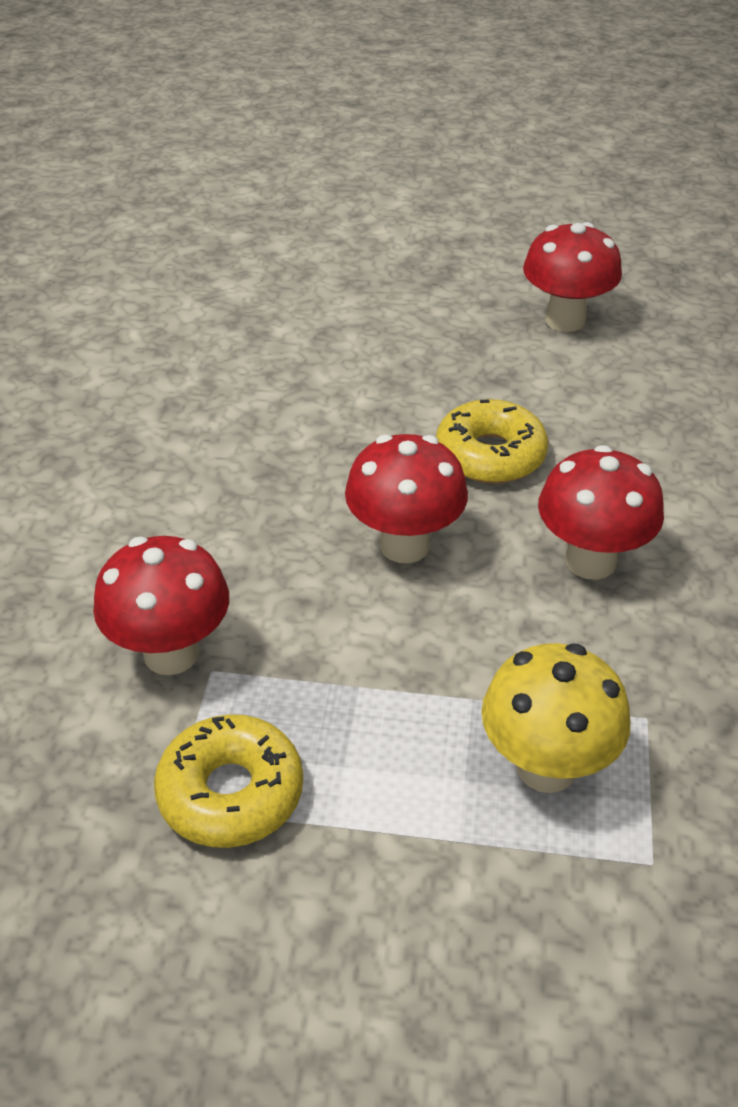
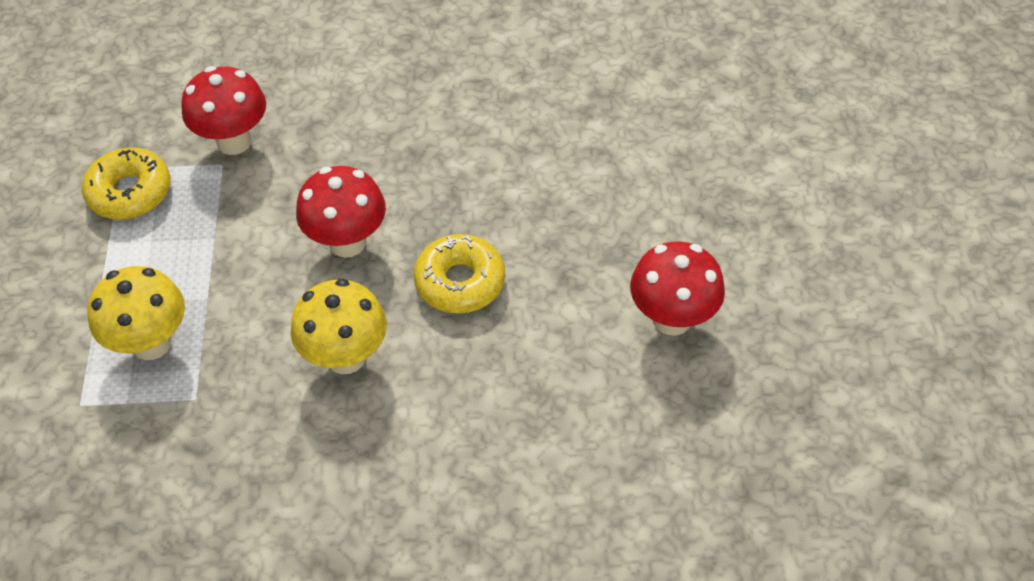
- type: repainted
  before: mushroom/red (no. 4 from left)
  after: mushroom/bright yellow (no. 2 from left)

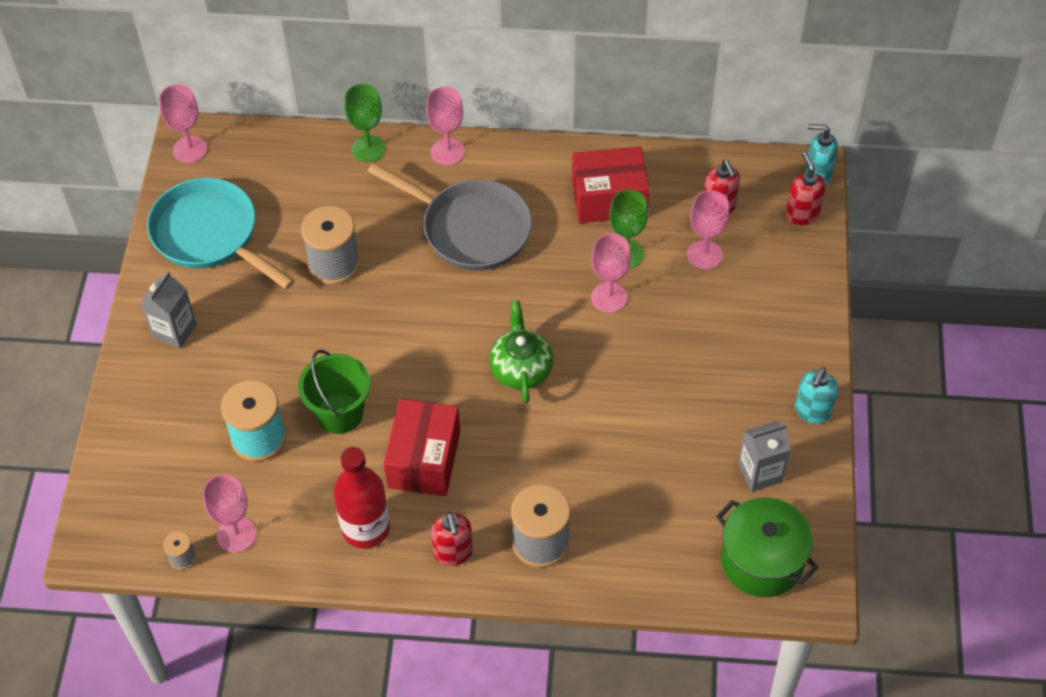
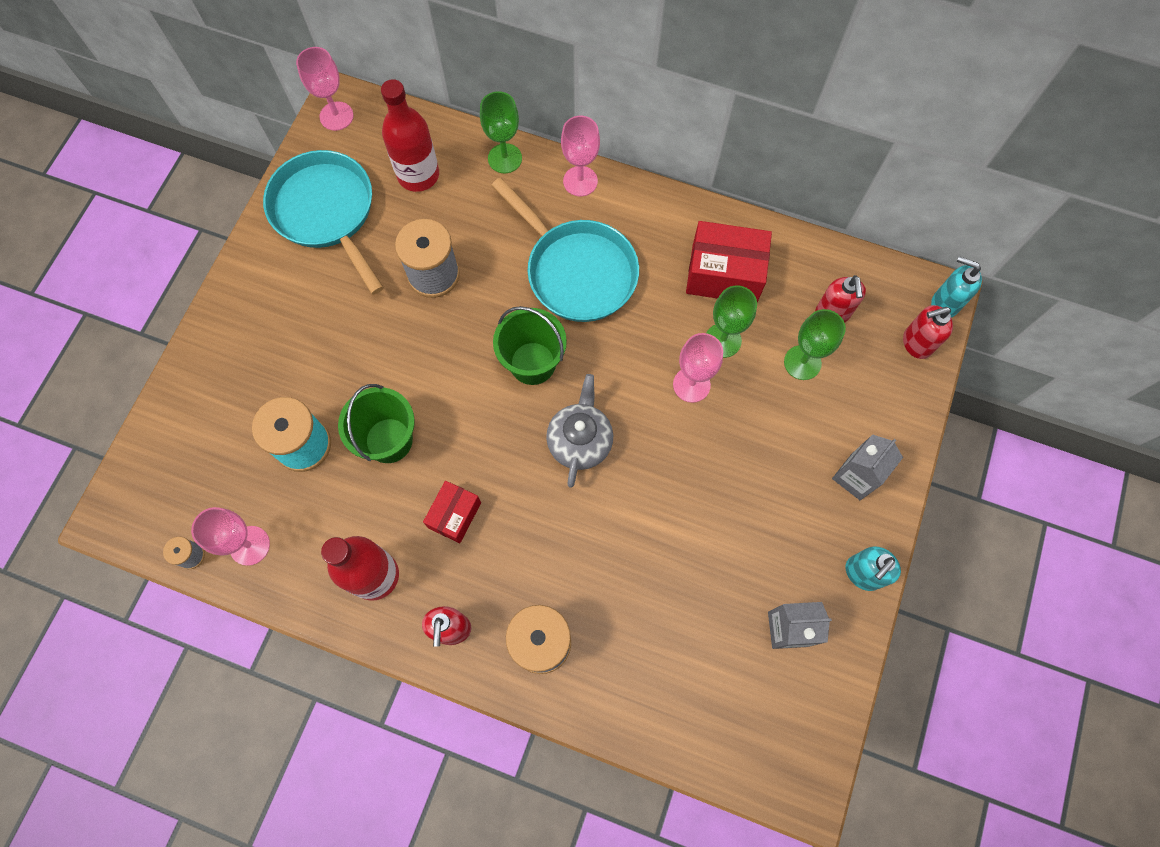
- type: new
  after: bottle/red (no. 2 from left)
- type: scaled
  before: package/red (no. 1 from left)
  scale: 0.59
- type: repainted
  before: frying pan/ash-grey
  after: frying pan/turquoise (no. 2 from left)
- type: new
  after: pail/leaf-green (no. 2 from left)
- type: repainted
  before: teapot/leaf-green
  after: teapot/ash-grey
- type: repainted
  before: wine glass/rose-pink (no. 5 from left)
  after: wine glass/leaf-green (no. 3 from left)
- type: shifted
  before: carton/ash-grey (no. 1 from left in the first image)
  after: carton/ash-grey (no. 2 from left)
- type: rotated
  before: soap dispenser/red (no. 3 from left)
  turn: -105
- type: gone
  before: stockpot/leaf-green

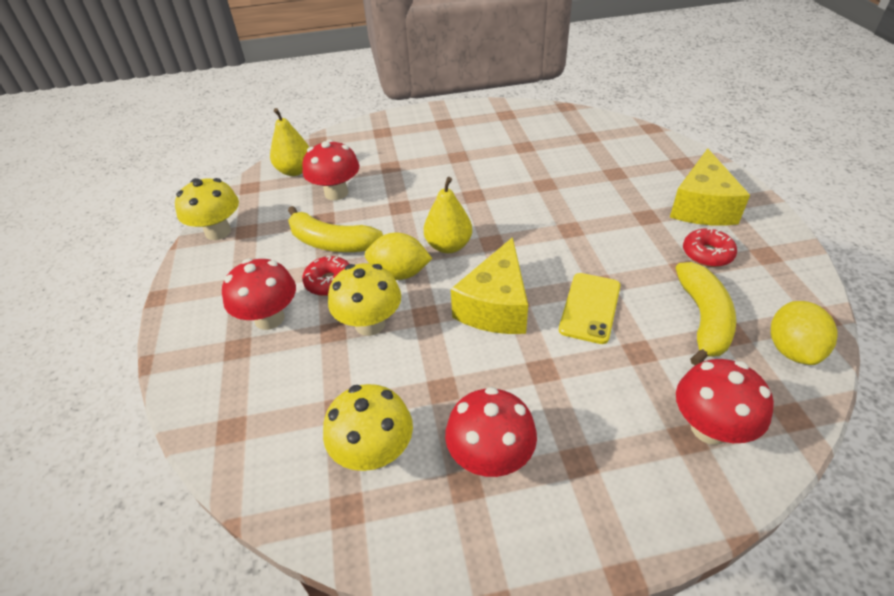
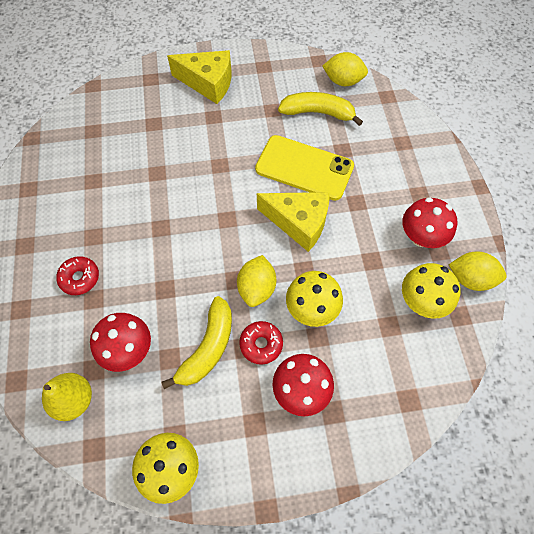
- type: shifted
  before: donut/red (no. 2 from left in the first image)
  after: donut/red (no. 1 from left)
- type: scaled
  before: smartphone/bright yellow
  scale: 1.54
- type: new
  after: toy lemon/bright yellow (no. 3 from left)
- type: gone
  before: toy pear/bright yellow (no. 2 from left)
- type: gone
  before: mushroom/red (no. 4 from left)

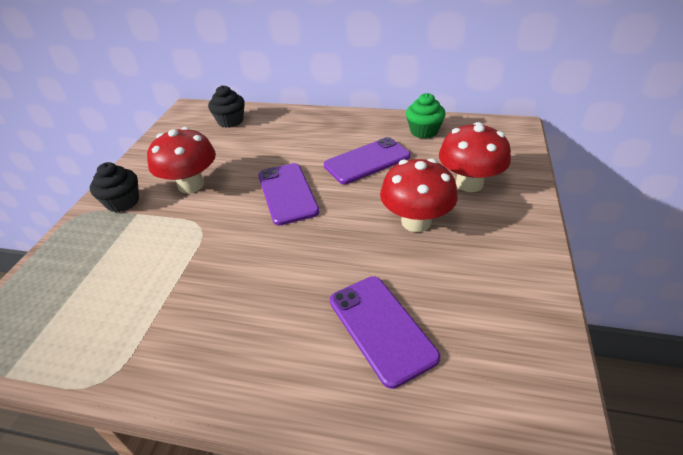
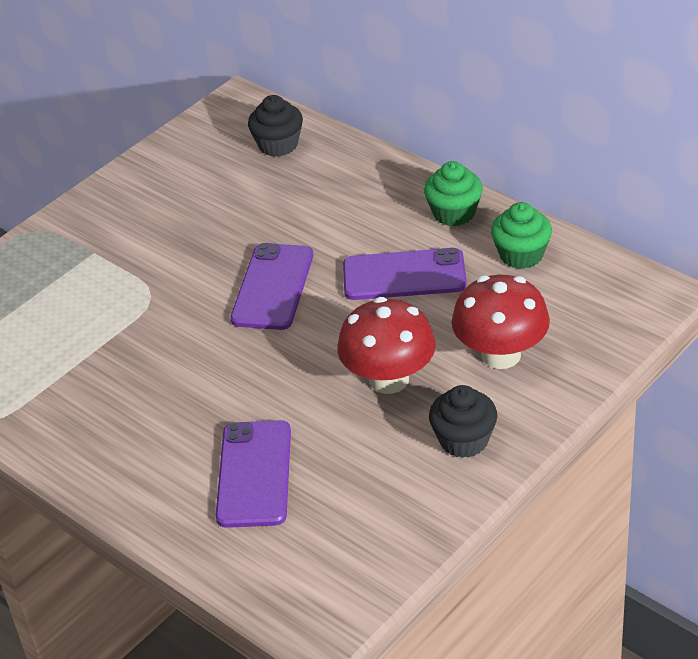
- type: new
  after: muffin/leaf-green (no. 1 from left)
- type: shifted
  before: muffin/jet-black (no. 1 from left in the first image)
  after: muffin/jet-black (no. 2 from left)
- type: gone
  before: mushroom/red (no. 1 from left)

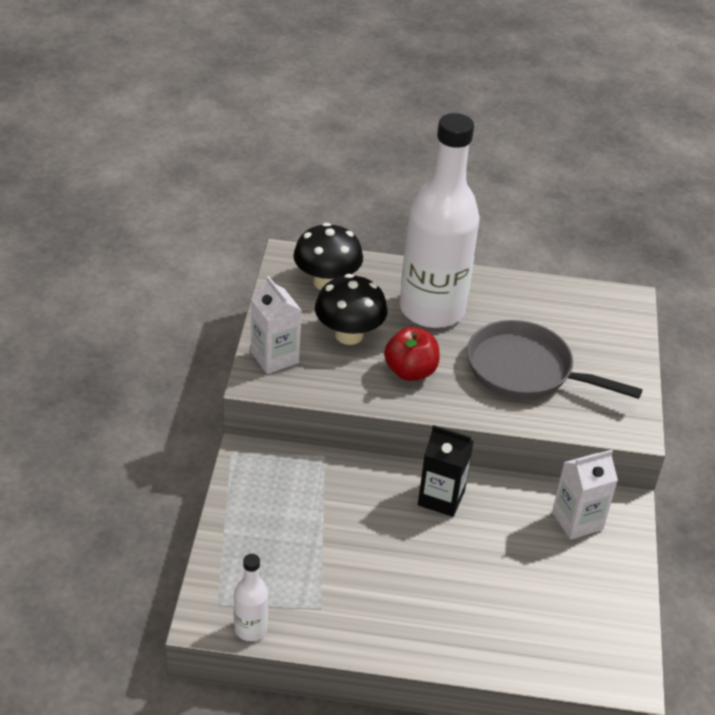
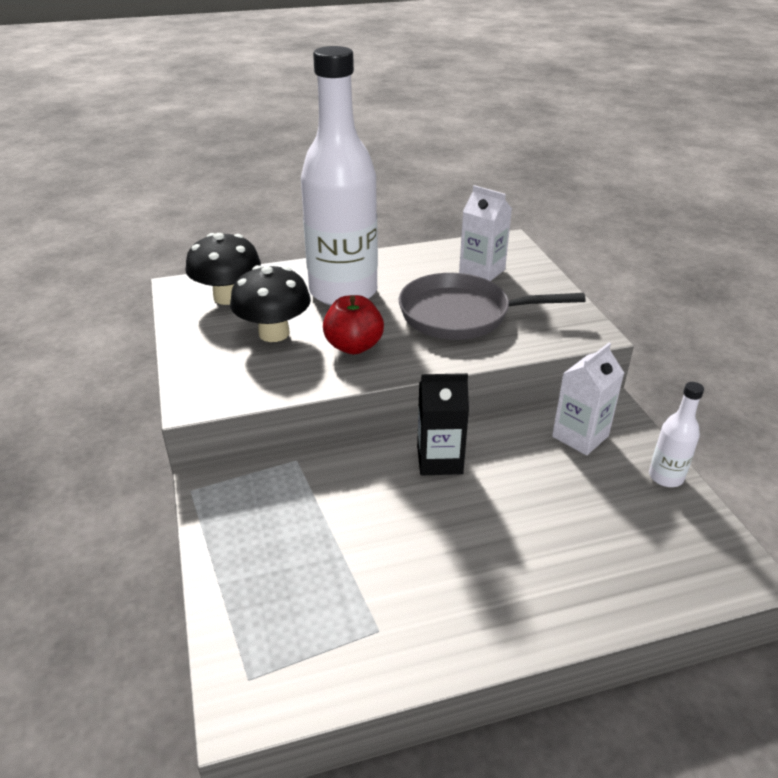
- type: shifted
  before: carton/white (no. 1 from left)
- type: shifted
  before: bottle/white (no. 1 from left in the first image)
  after: bottle/white (no. 2 from left)

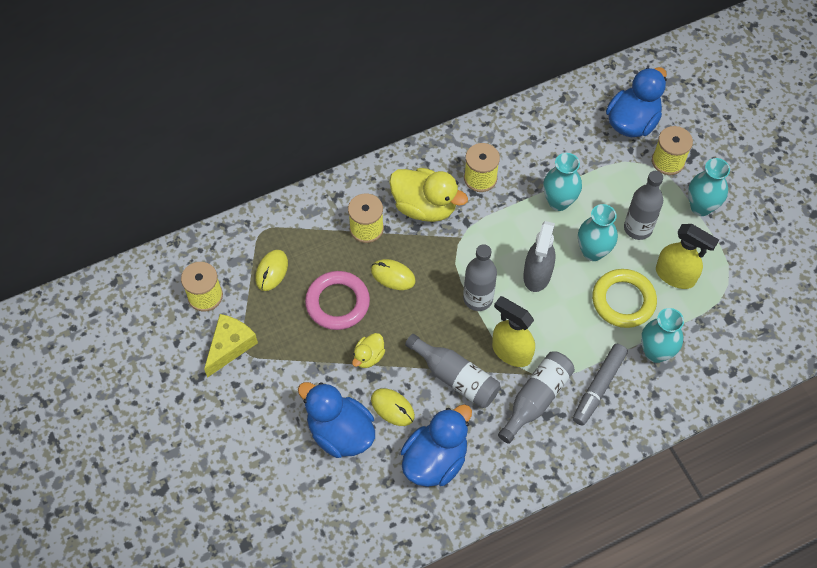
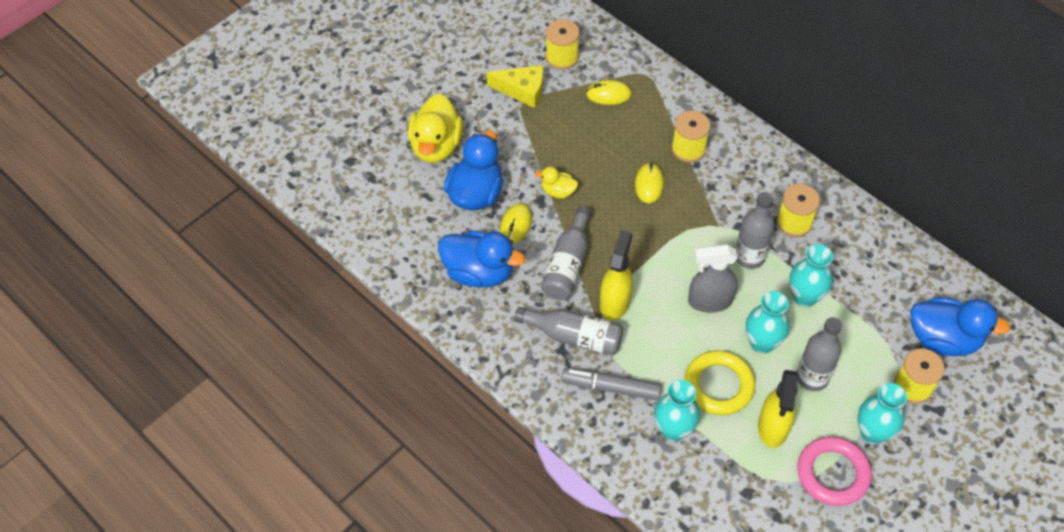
- type: shifted
  before: toy duck/bright yellow (no. 2 from left in the first image)
  after: toy duck/bright yellow (no. 1 from left)
- type: shifted
  before: bottle/ash-grey (no. 2 from left in the first image)
  after: bottle/ash-grey (no. 3 from left)
- type: shifted
  before: ring/rose-pink

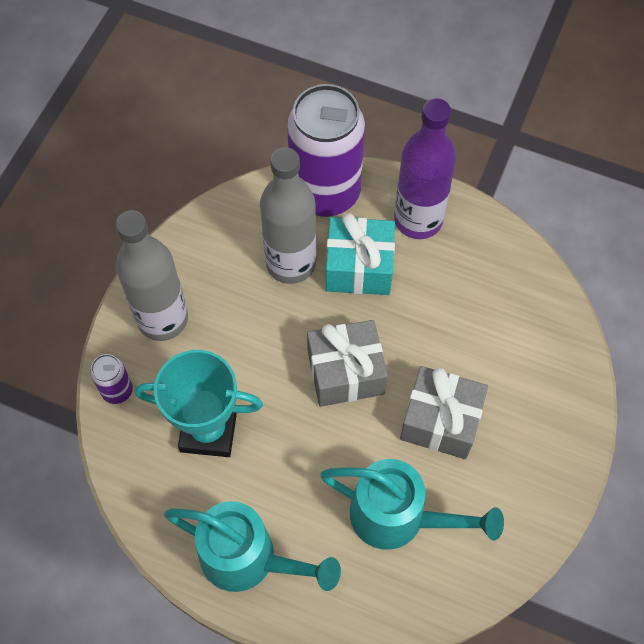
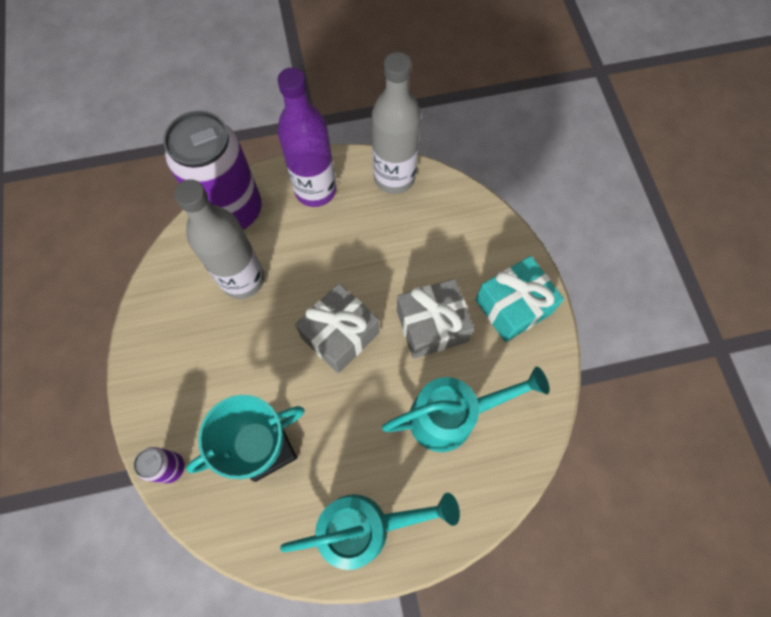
- type: shifted
  before: bottle/ash-grey (no. 1 from left in the first image)
  after: bottle/ash-grey (no. 2 from left)
- type: shifted
  before: wrapped gift/turquoise

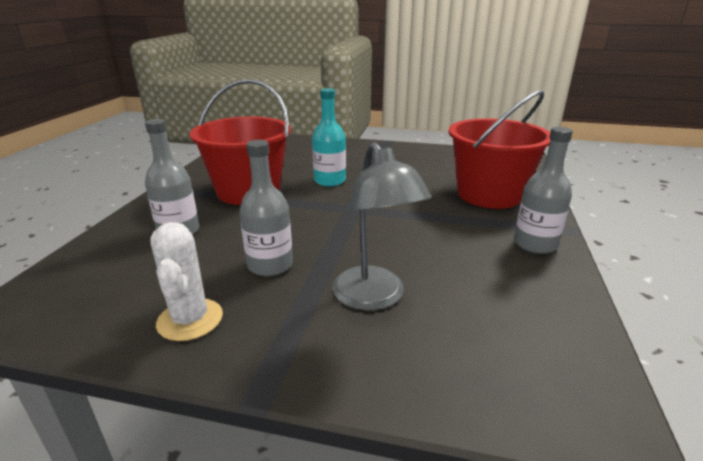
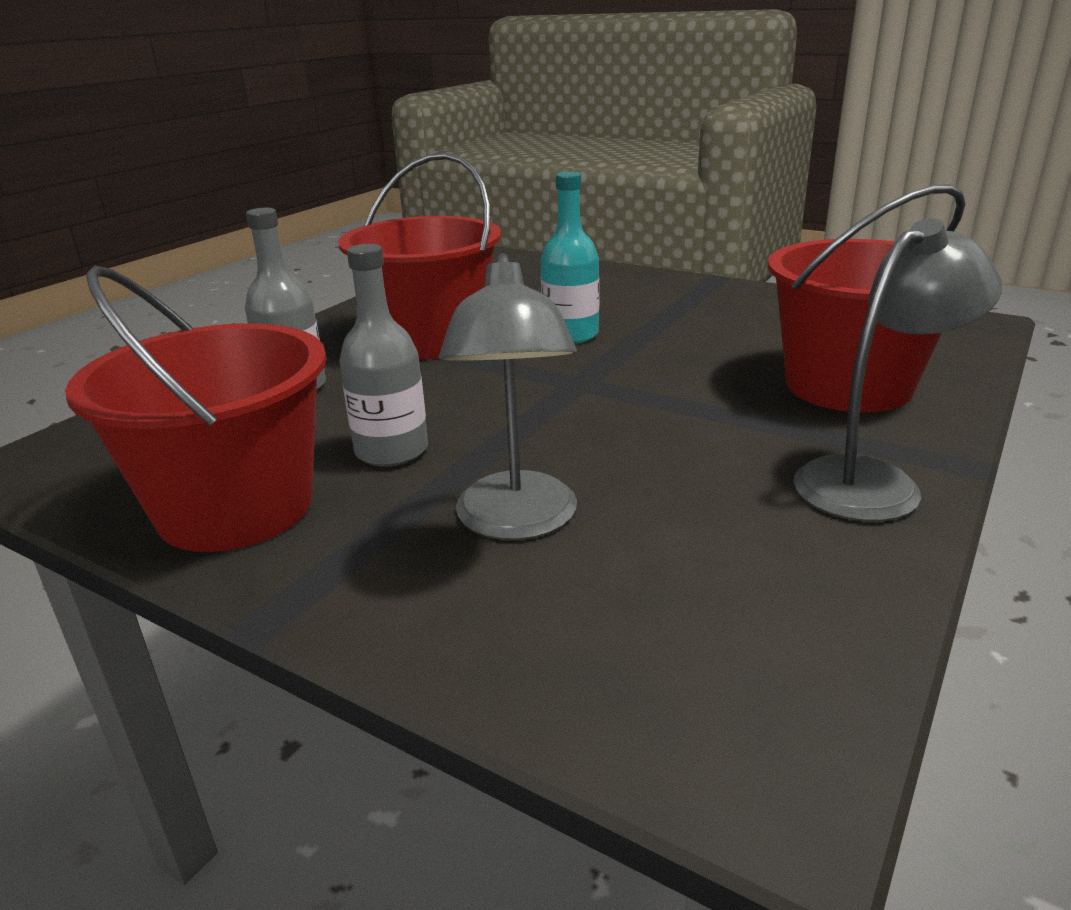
- type: swapped
  before: saguaro cactus/white
  after: pail/red (no. 1 from left)
- type: swapped
  before: bottle/ash-grey (no. 3 from left)
  after: lamp/ash-grey (no. 2 from left)

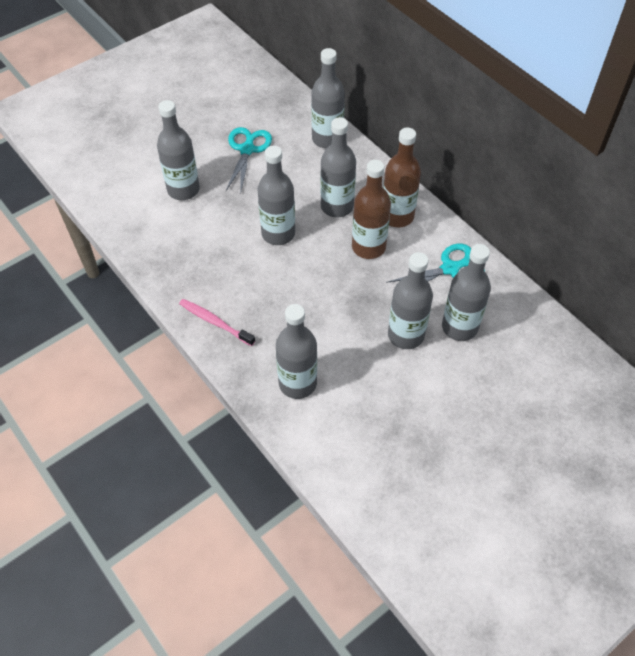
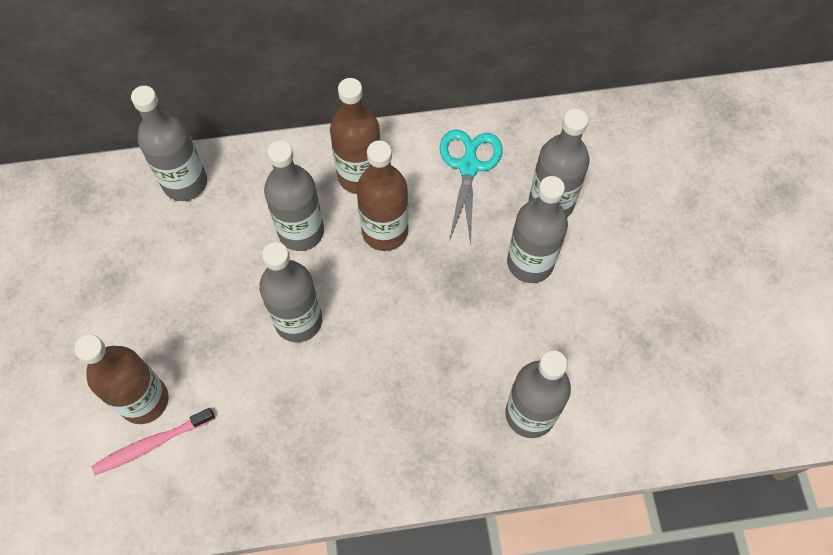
- type: repainted
  before: bottle/ash-grey (no. 1 from left)
  after: bottle/dark brown (no. 1 from left)
- type: shifted
  before: dental brush/rose-pink
- type: gone
  before: shears/turquoise (no. 1 from left)

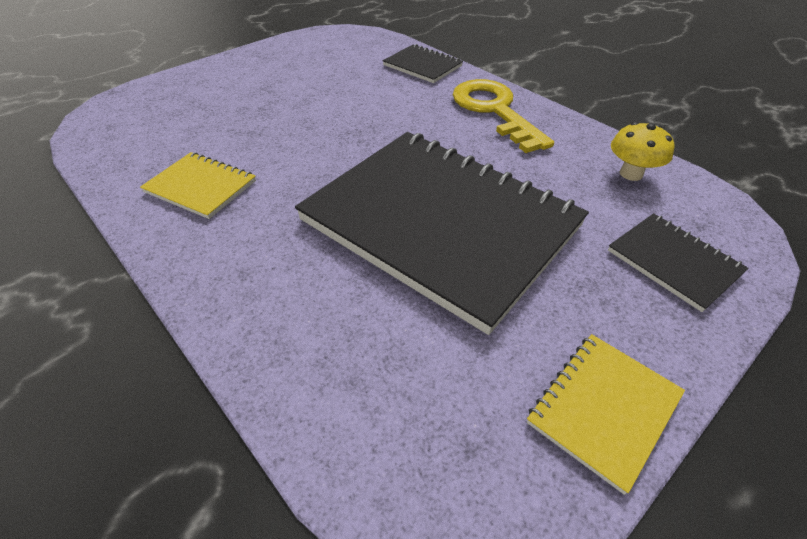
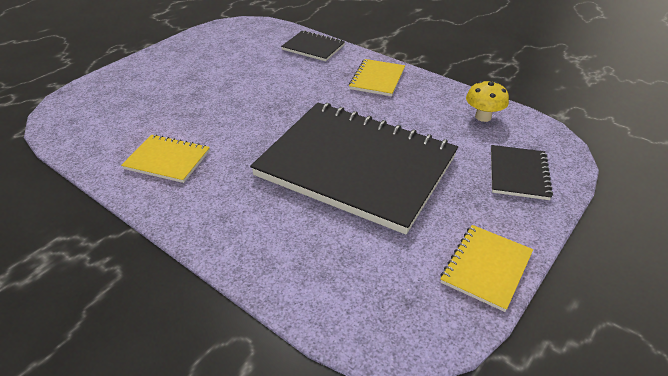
- type: swapped
  before: door key/bright yellow
  after: notepad/bright yellow (no. 2 from left)
- type: rotated
  before: notepad/jet-black (no. 3 from left)
  turn: 60

